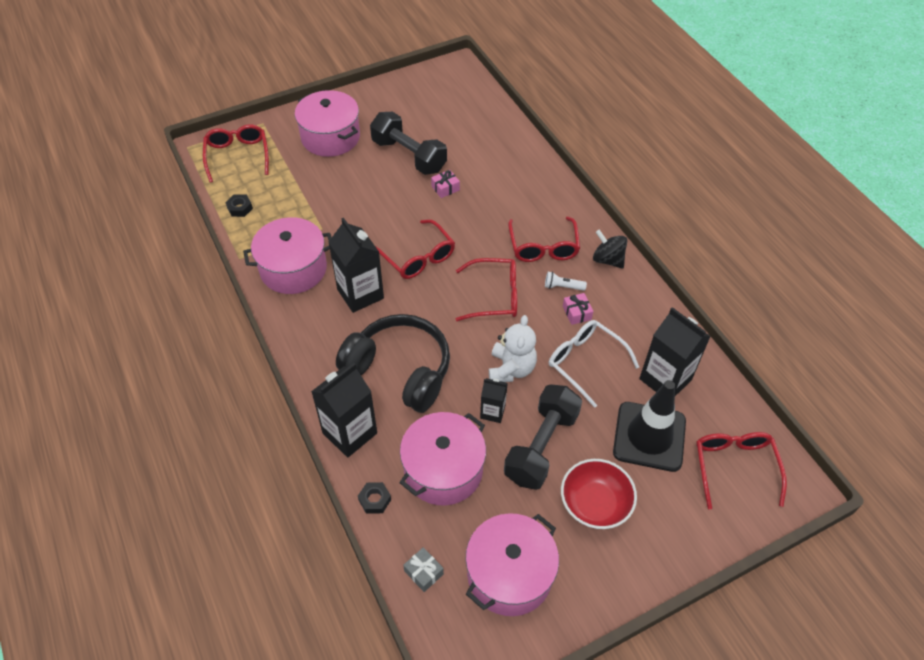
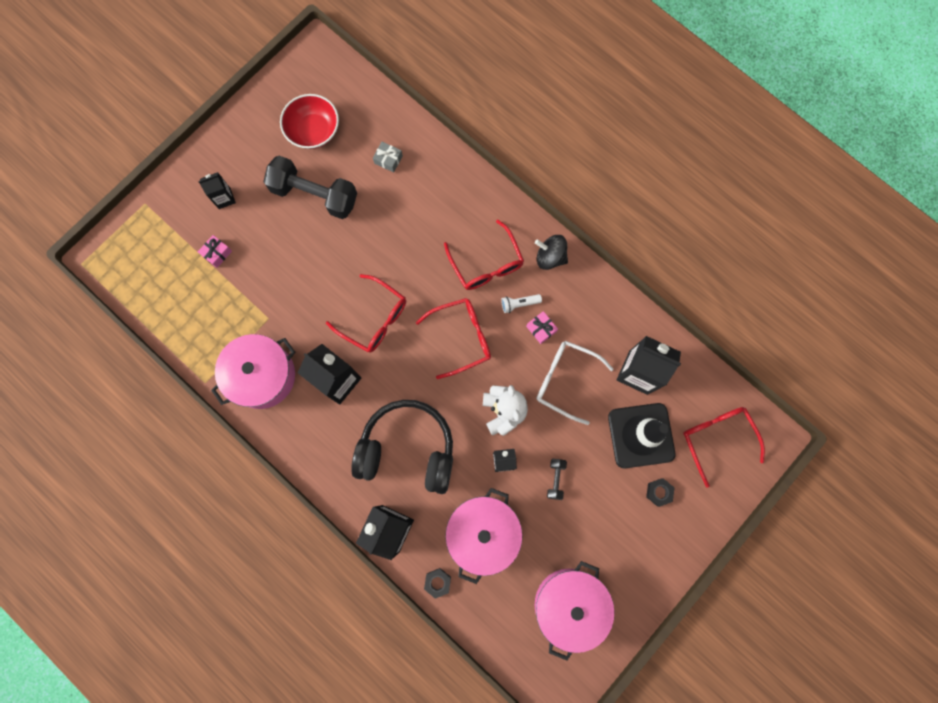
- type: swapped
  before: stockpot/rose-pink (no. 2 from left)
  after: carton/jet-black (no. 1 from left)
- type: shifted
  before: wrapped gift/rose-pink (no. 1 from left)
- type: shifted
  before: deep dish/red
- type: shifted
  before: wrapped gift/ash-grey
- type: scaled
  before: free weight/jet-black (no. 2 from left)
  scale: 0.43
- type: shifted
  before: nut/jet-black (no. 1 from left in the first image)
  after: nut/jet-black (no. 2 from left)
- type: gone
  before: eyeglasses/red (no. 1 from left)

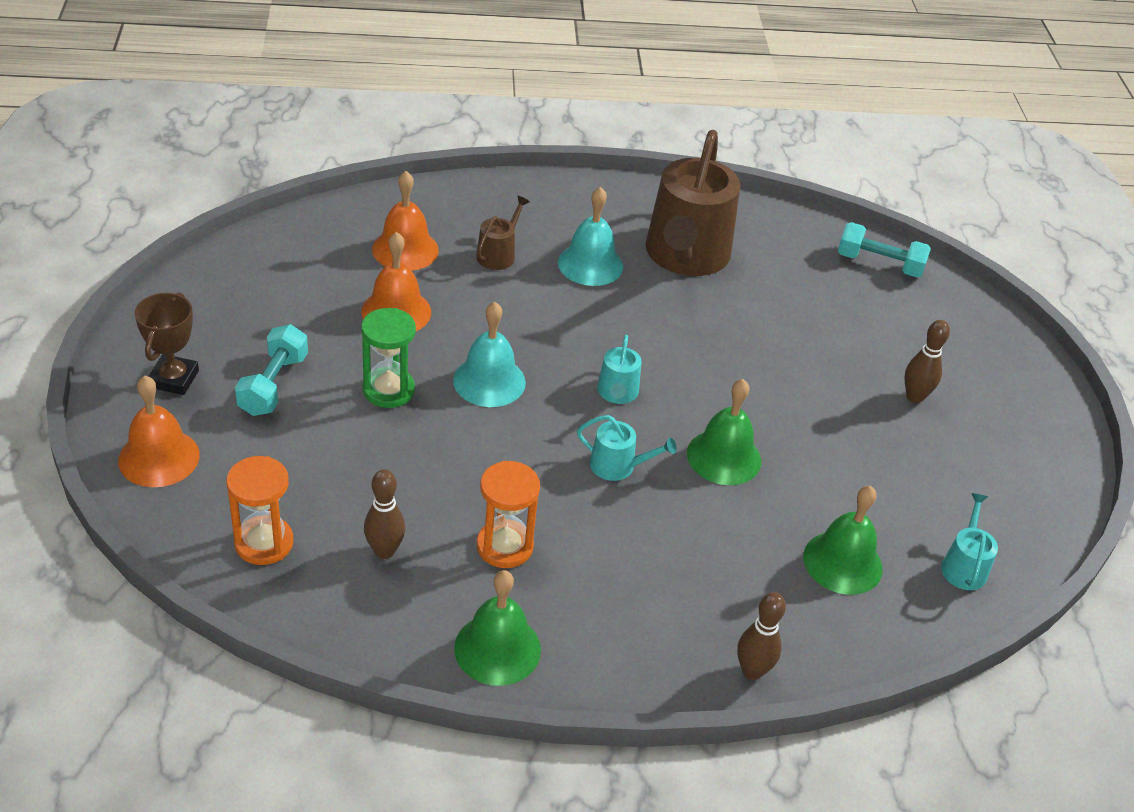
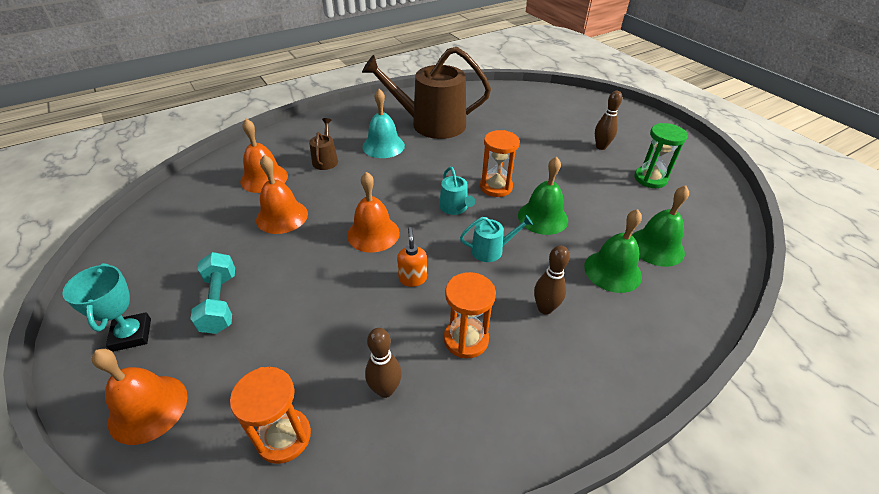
- type: repainted
  before: award cup/dark brown
  after: award cup/turquoise
- type: repainted
  before: bell/turquoise (no. 1 from left)
  after: bell/bright orange (no. 4 from left)
- type: rotated
  before: watering can/dark brown (no. 2 from left)
  turn: 105
- type: new
  after: soap dispenser/bright orange
- type: new
  after: sand timer/bright orange (no. 3 from left)
- type: shifted
  before: skittle/dark brown (no. 2 from left)
- type: shifted
  before: bell/leaf-green (no. 1 from left in the first image)
  after: bell/leaf-green (no. 2 from left)
- type: shifted
  before: sand timer/leaf-green
- type: gone
  before: free weight/turquoise (no. 2 from left)
- type: gone
  before: watering can/turquoise (no. 3 from left)

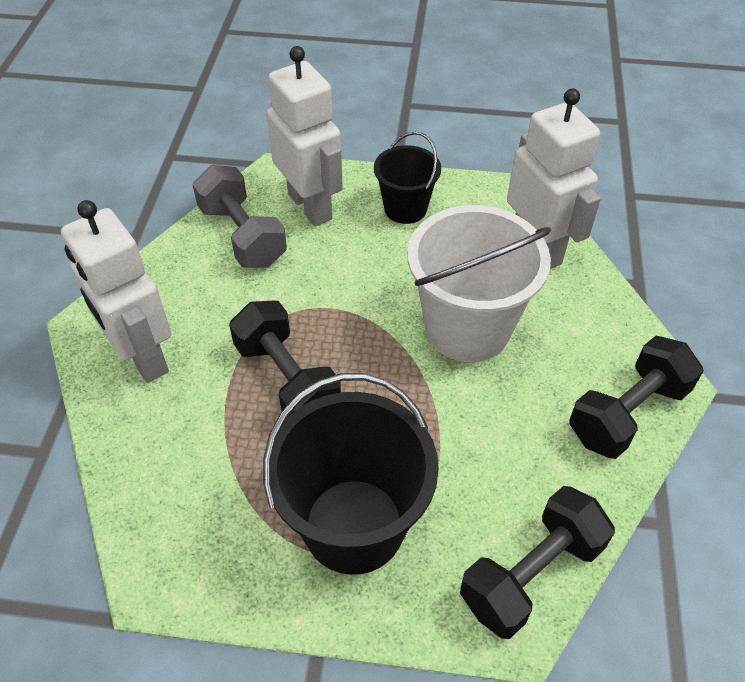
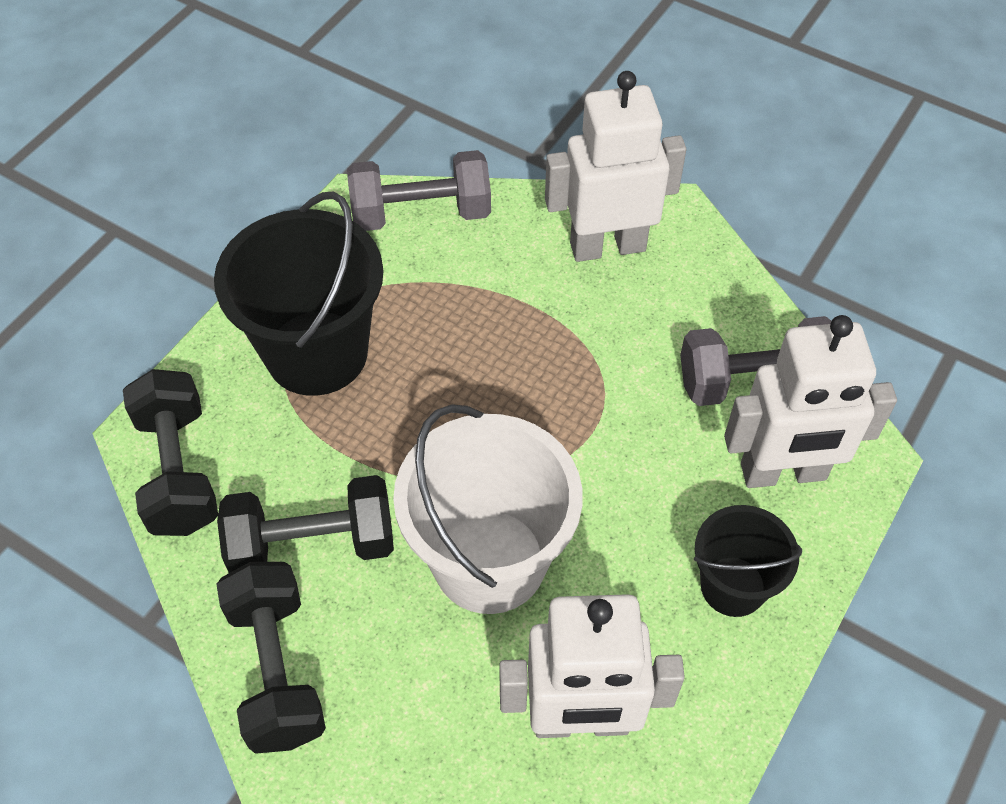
- type: shifted
  before: free weight/jet-black (no. 1 from left in the first image)
  after: free weight/jet-black (no. 3 from left)
- type: new
  after: free weight/ash-grey (no. 1 from left)

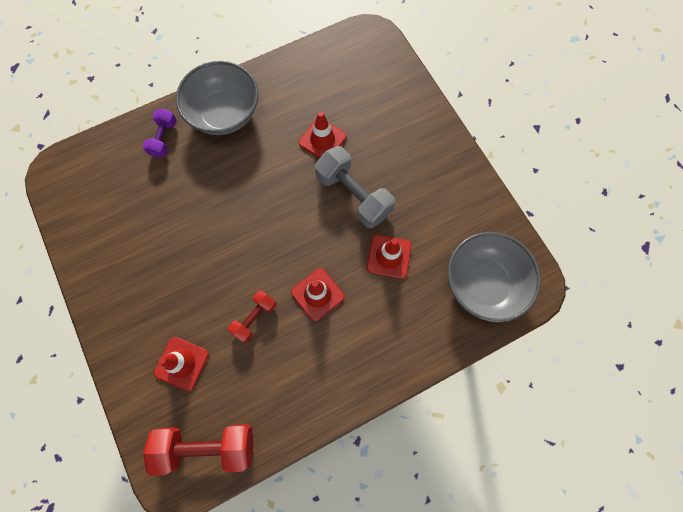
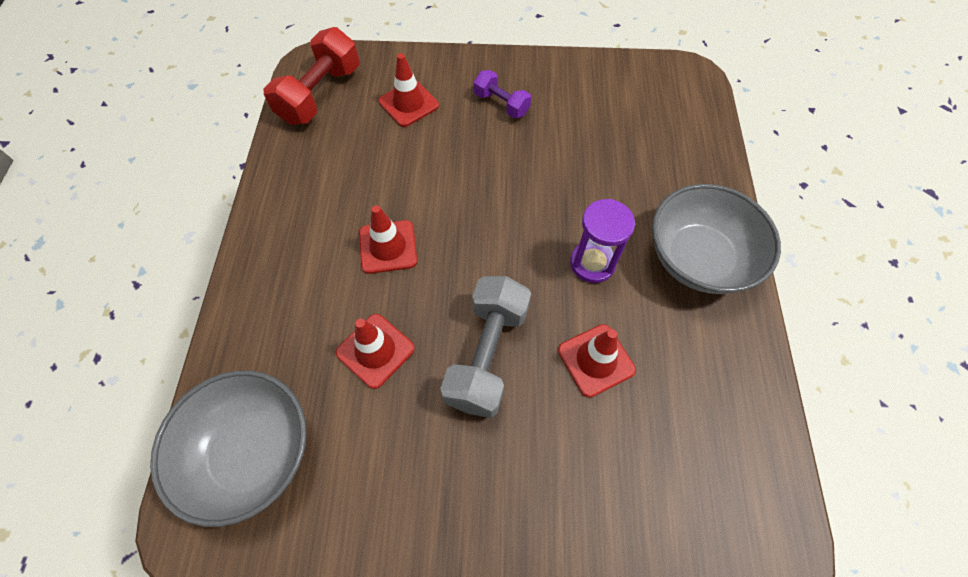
- type: rotated
  before: free weight/ash-grey
  turn: -60
- type: shifted
  before: free weight/violet
- type: new
  after: sand timer/violet
- type: gone
  before: free weight/red (no. 2 from left)

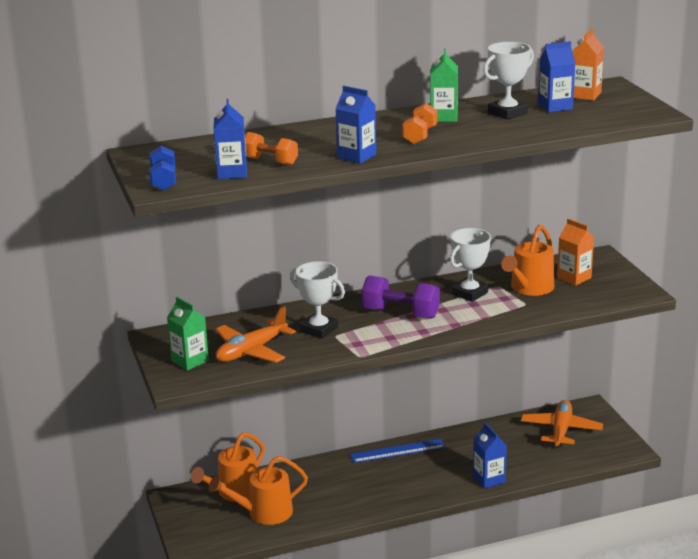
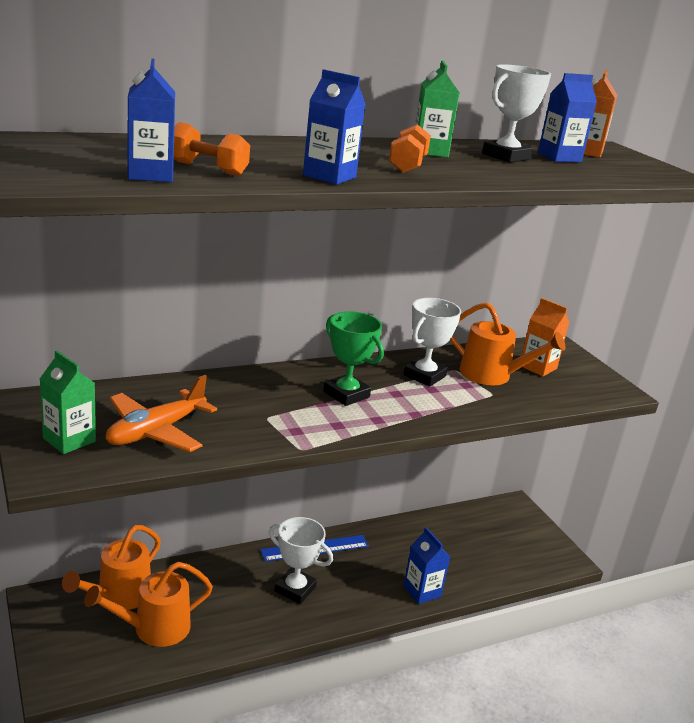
- type: shifted
  before: award cup/white (no. 1 from left)
- type: swapped
  before: free weight/violet
  after: award cup/leaf-green
- type: rotated
  before: watering can/bright orange (no. 3 from left)
  turn: -90
- type: gone
  before: free weight/cobalt
- type: gone
  before: aeroplane/bright orange (no. 2 from left)

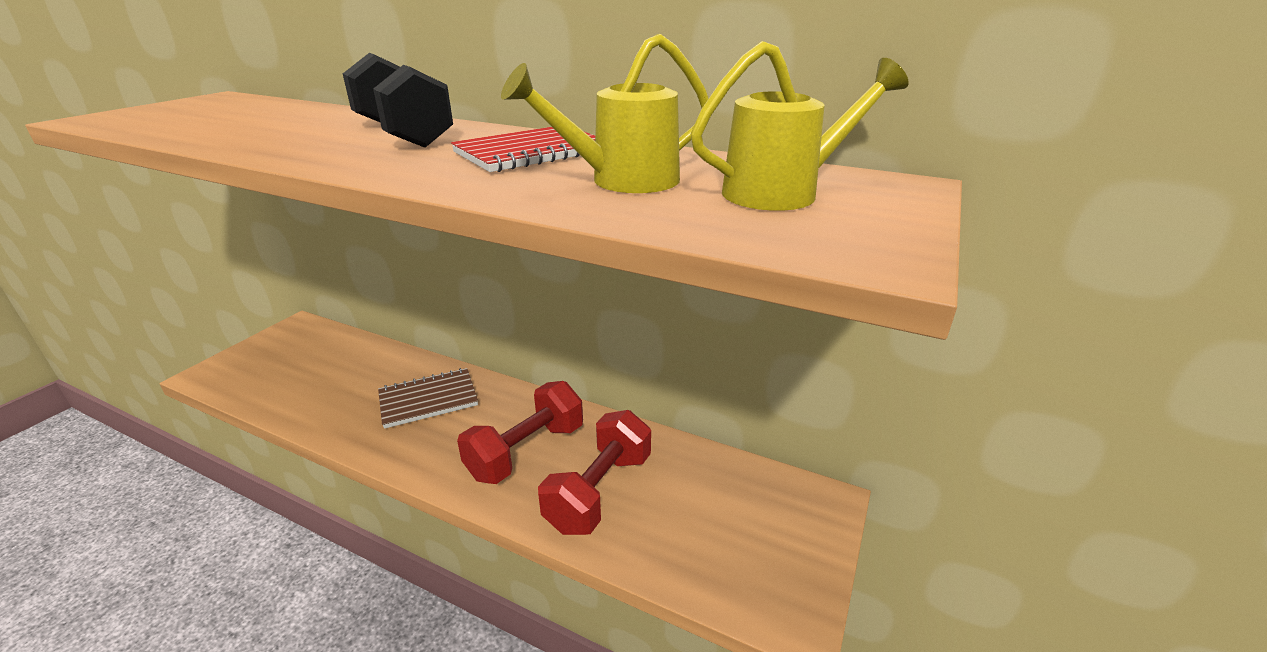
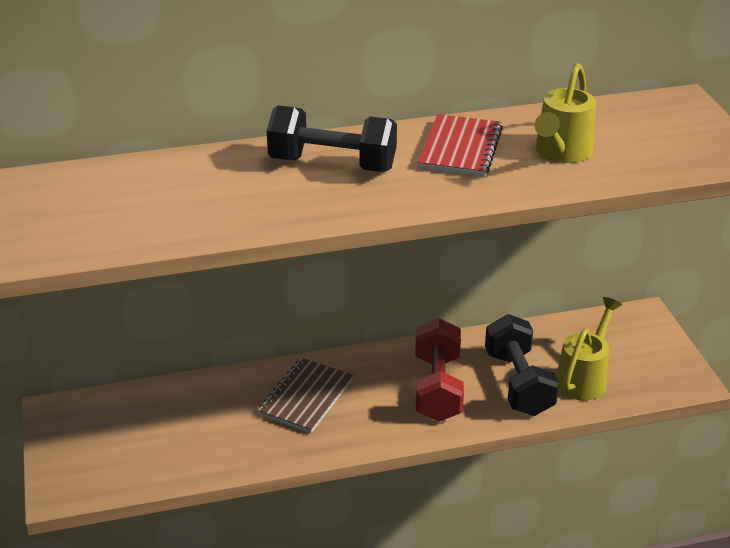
- type: repainted
  before: free weight/red (no. 2 from left)
  after: free weight/jet-black (no. 2 from left)
- type: shifted
  before: watering can/bright yellow (no. 2 from left)

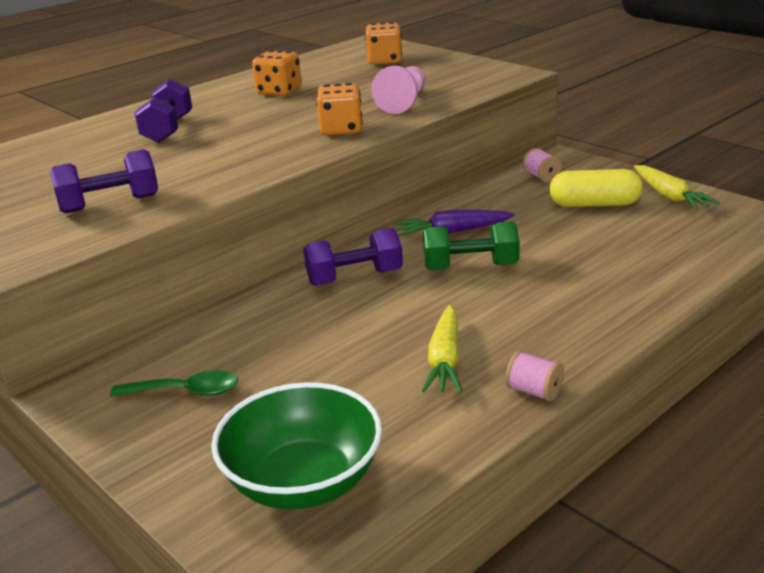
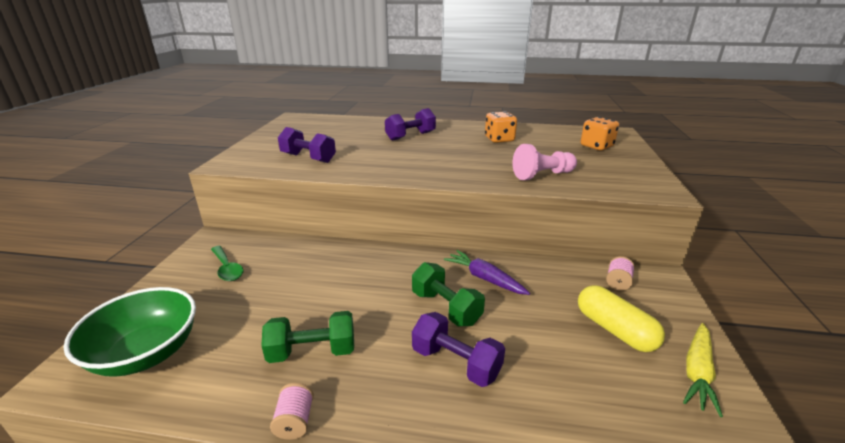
- type: swapped
  before: root vegetable/bright yellow (no. 1 from left)
  after: free weight/leaf-green (no. 1 from left)
- type: shifted
  before: free weight/violet (no. 3 from left)
- type: gone
  before: die/bright orange (no. 2 from left)

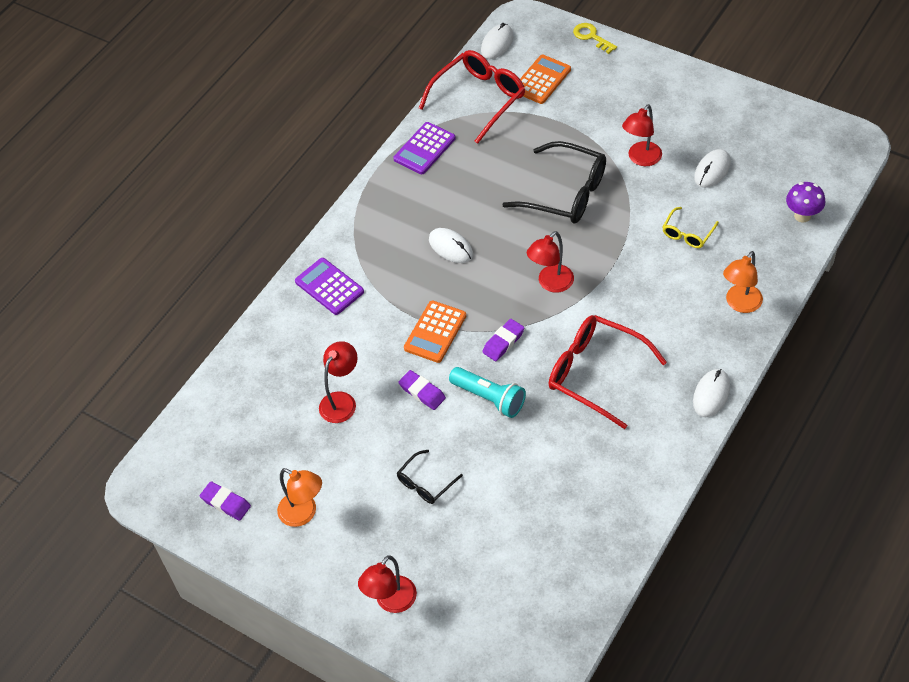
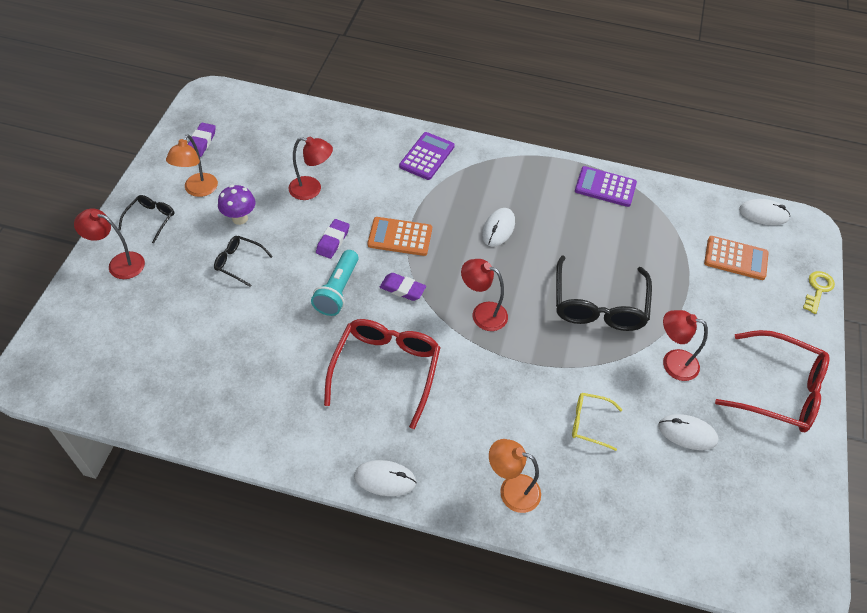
- type: new
  after: eyeglasses/jet-black (no. 1 from left)
- type: shifted
  before: mushroom/violet
- type: shifted
  before: eyeglasses/red (no. 1 from left in the first image)
  after: eyeglasses/red (no. 2 from left)

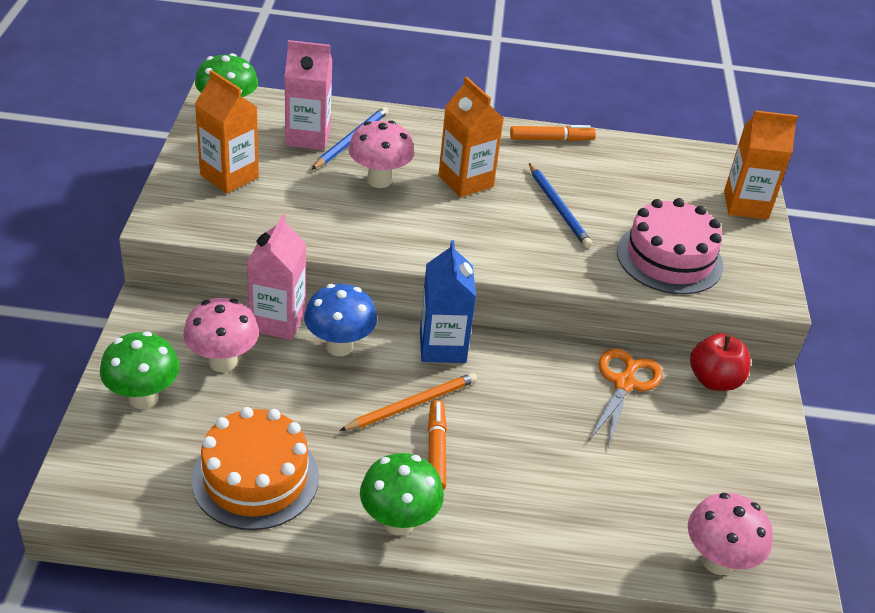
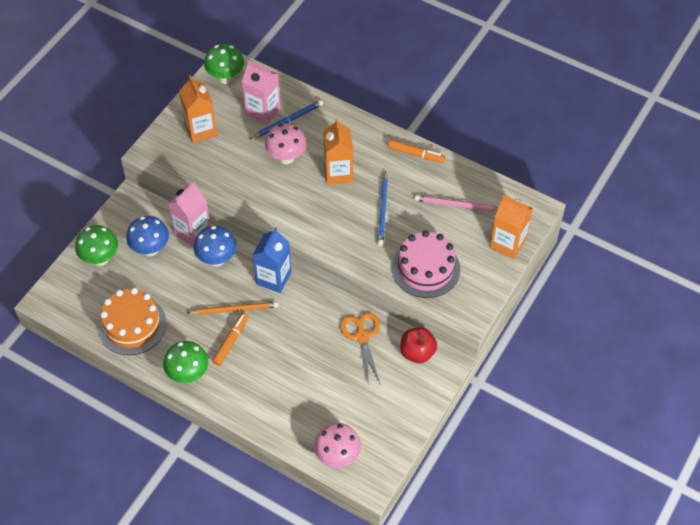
- type: repainted
  before: mushroom/rose-pink (no. 1 from left)
  after: mushroom/cobalt (no. 1 from left)
- type: rotated
  before: shears/bright orange
  turn: -60
- type: new
  after: pencil/rose-pink

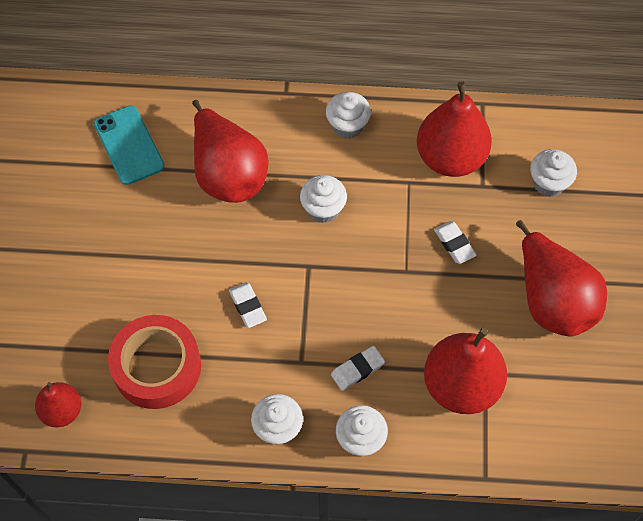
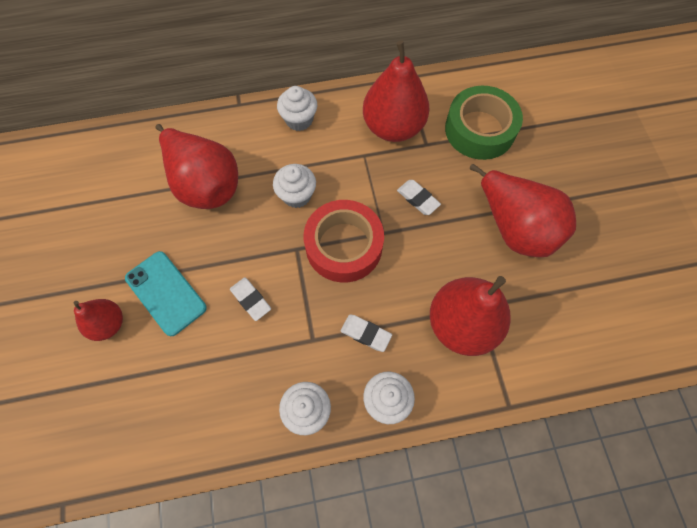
- type: shifted
  before: toy pear/red (no. 1 from left)
- type: shifted
  before: smartphone/turquoise
- type: shifted
  before: roll of tape/red
- type: rotated
  before: pencil eraser/white (no. 2 from left)
  turn: 75
- type: swapped
  before: muffin/white (no. 5 from left)
  after: roll of tape/leaf-green

